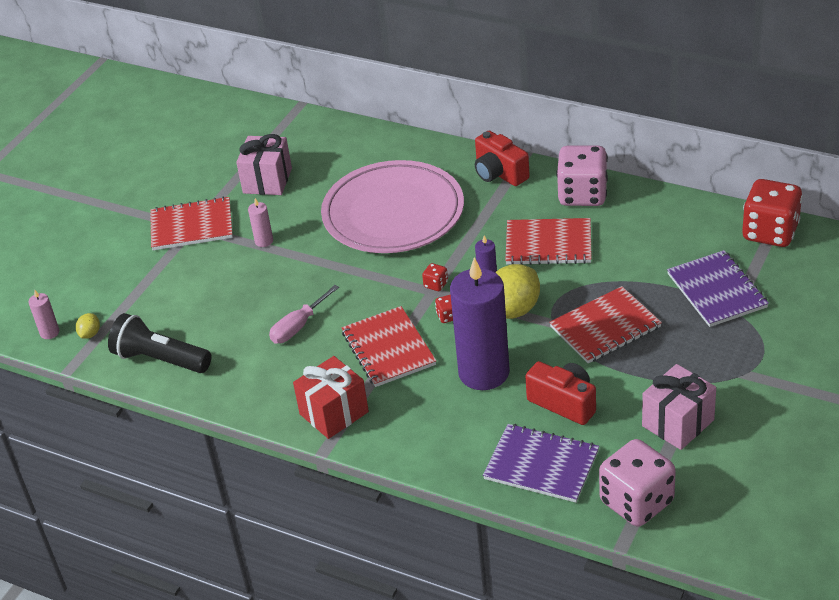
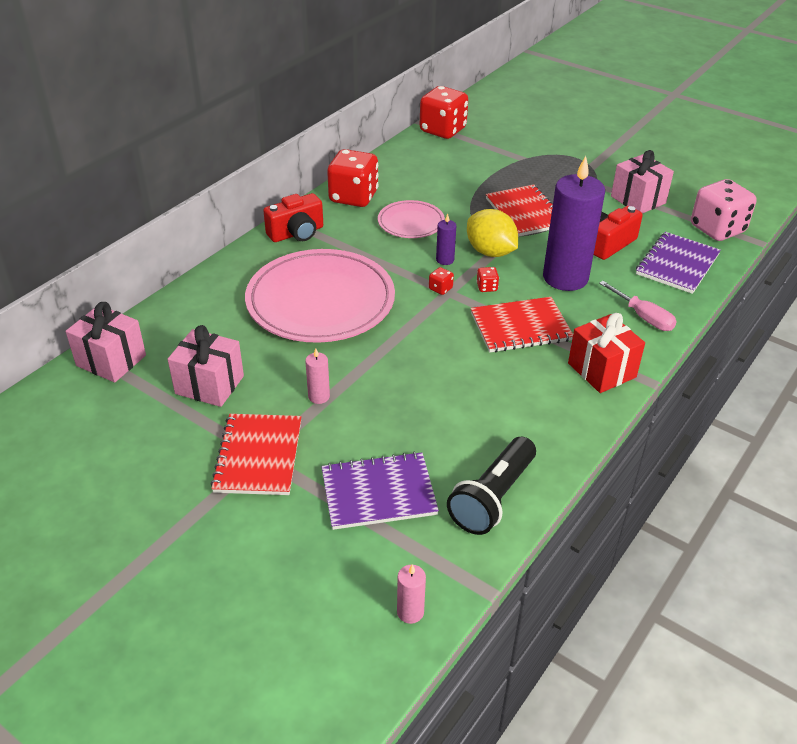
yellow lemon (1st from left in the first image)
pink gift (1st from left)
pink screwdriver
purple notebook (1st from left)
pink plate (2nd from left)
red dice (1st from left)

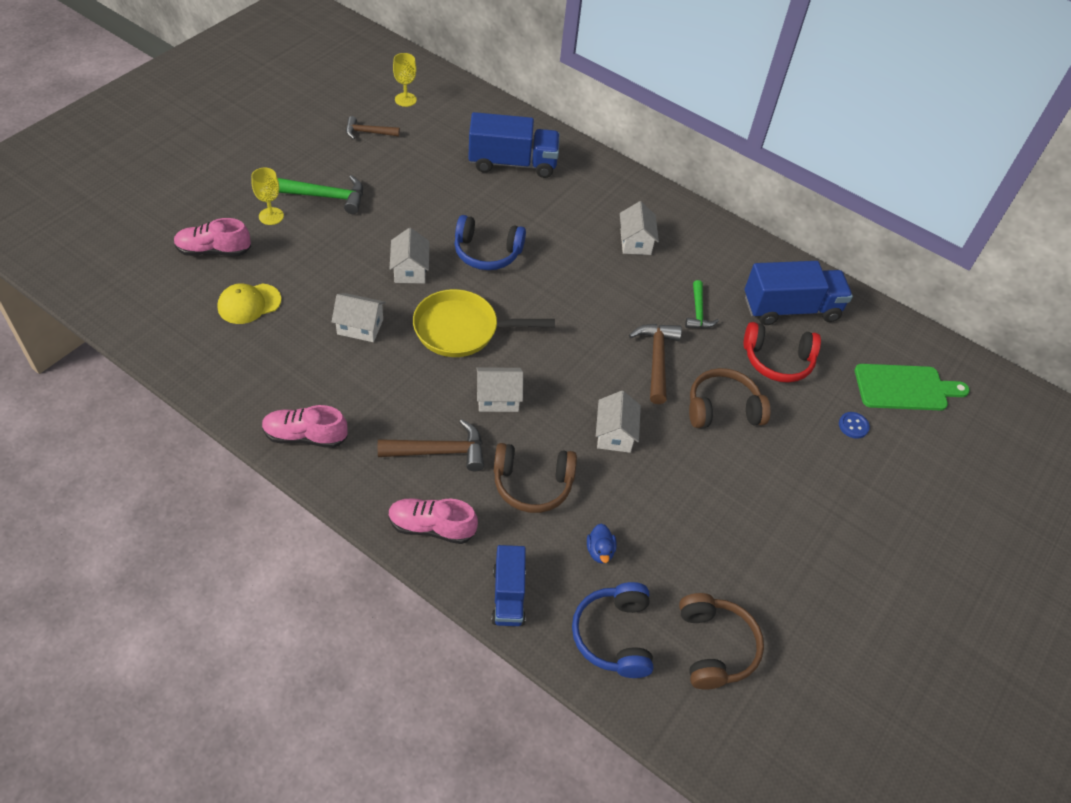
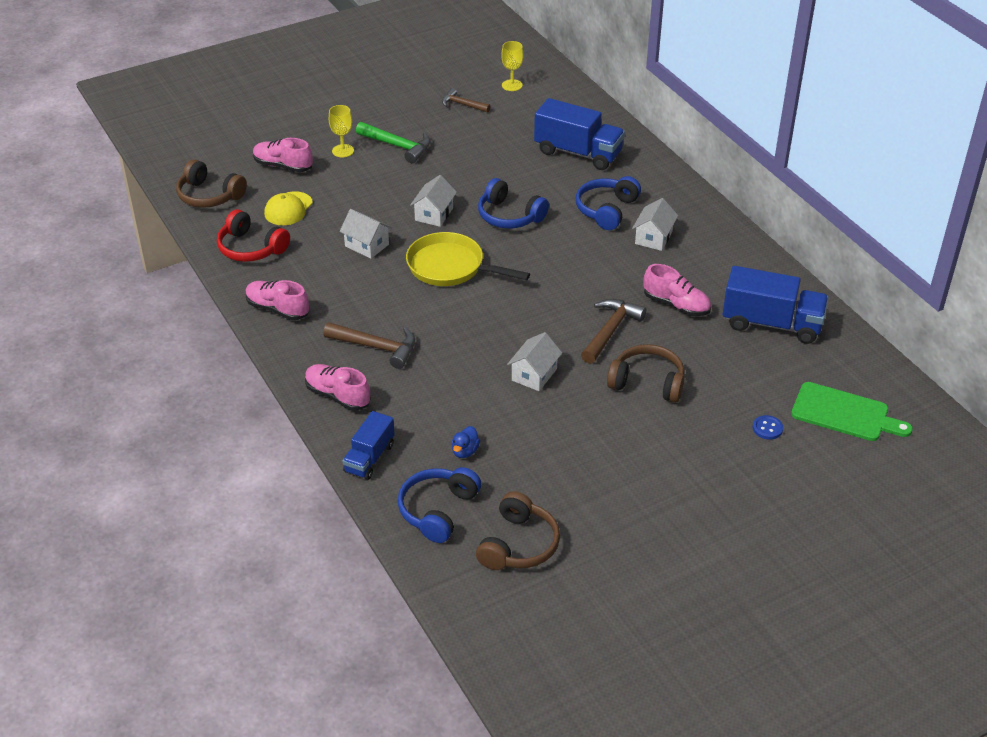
white house (3rd from left in the first image)
blue headphones (3rd from left)
brown headphones (1st from left)
red headphones
pink shoe (4th from left)
yellow cap

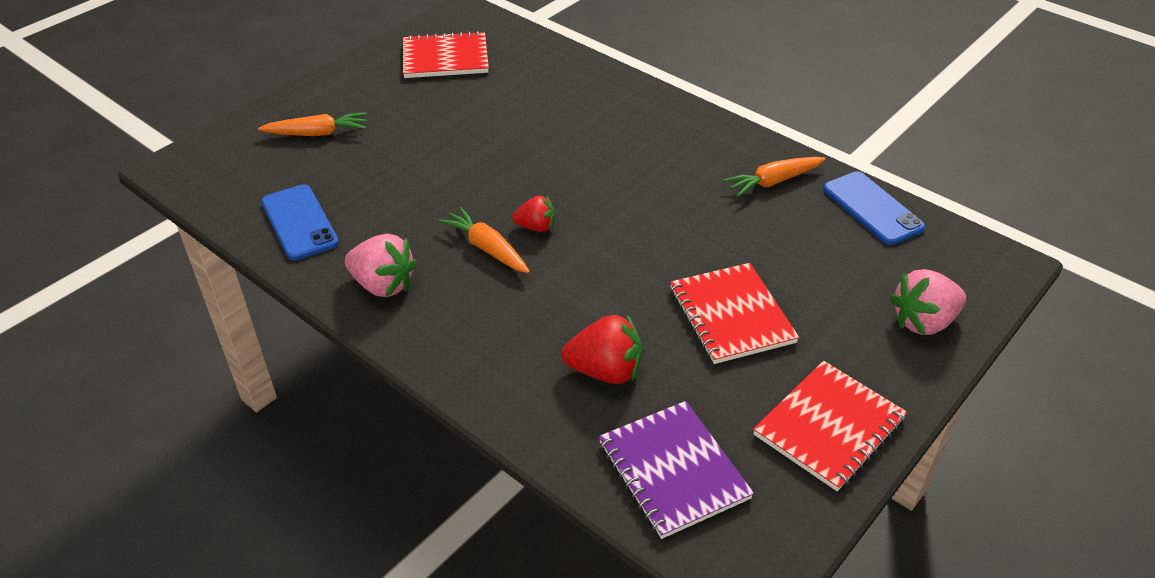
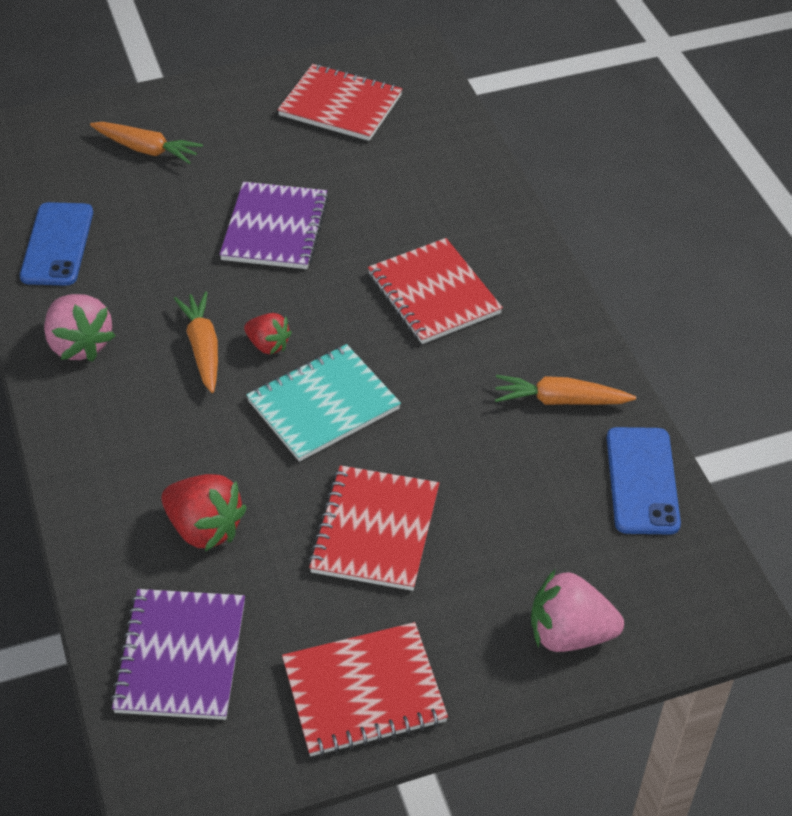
purple notebook (2nd from left)
turquoise notebook
red notebook (4th from left)

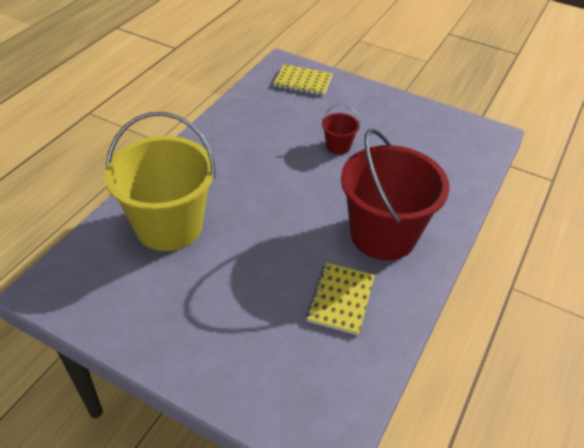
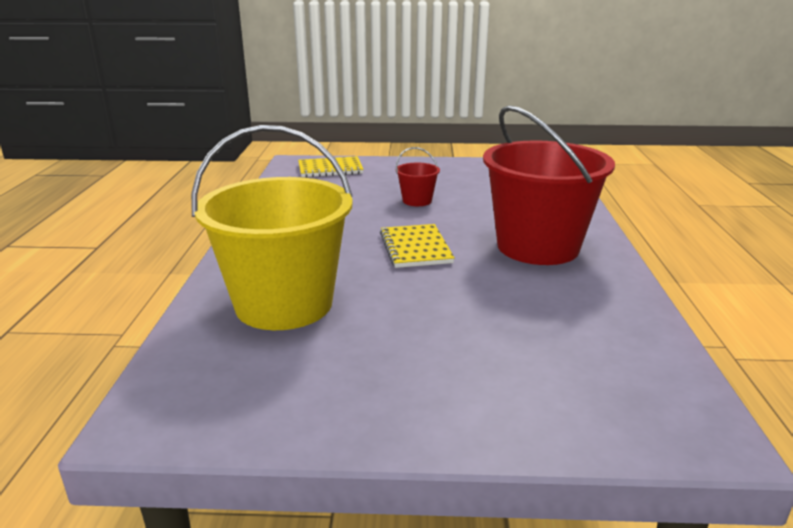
yellow notebook (2nd from left)

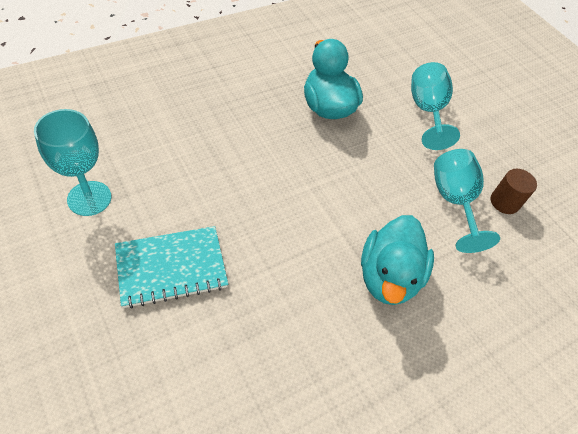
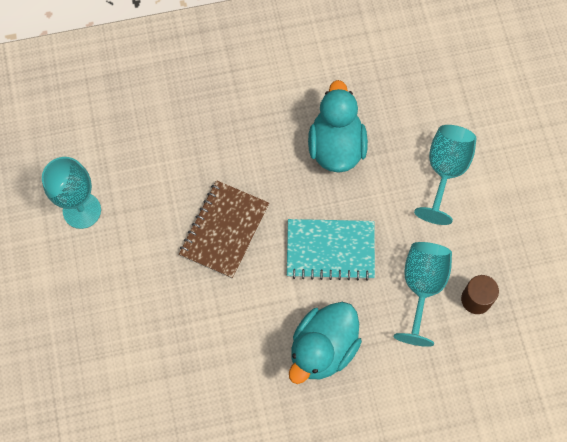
brown notebook
turquoise notebook

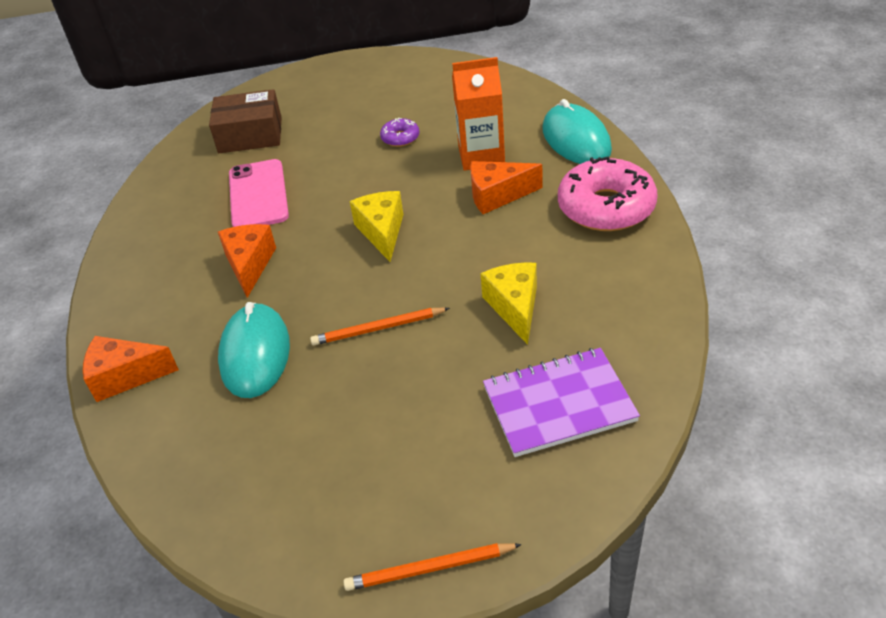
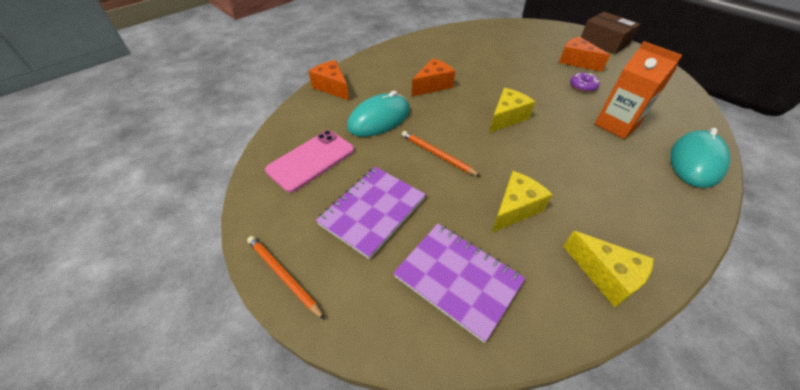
pink donut
purple notebook (1st from left)
yellow cheese (3rd from left)
brown box
pink phone
orange cheese (3rd from left)

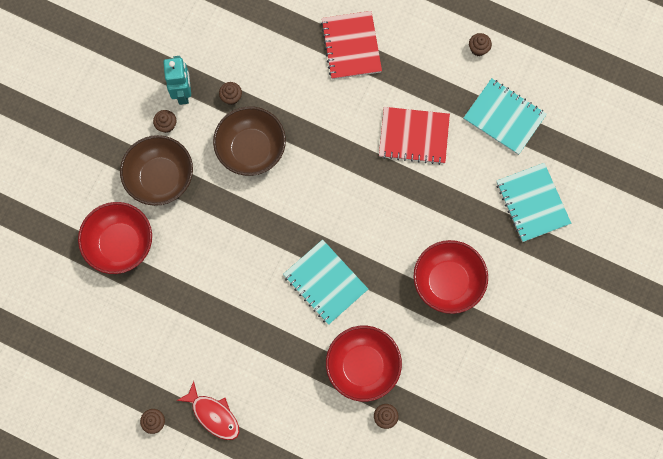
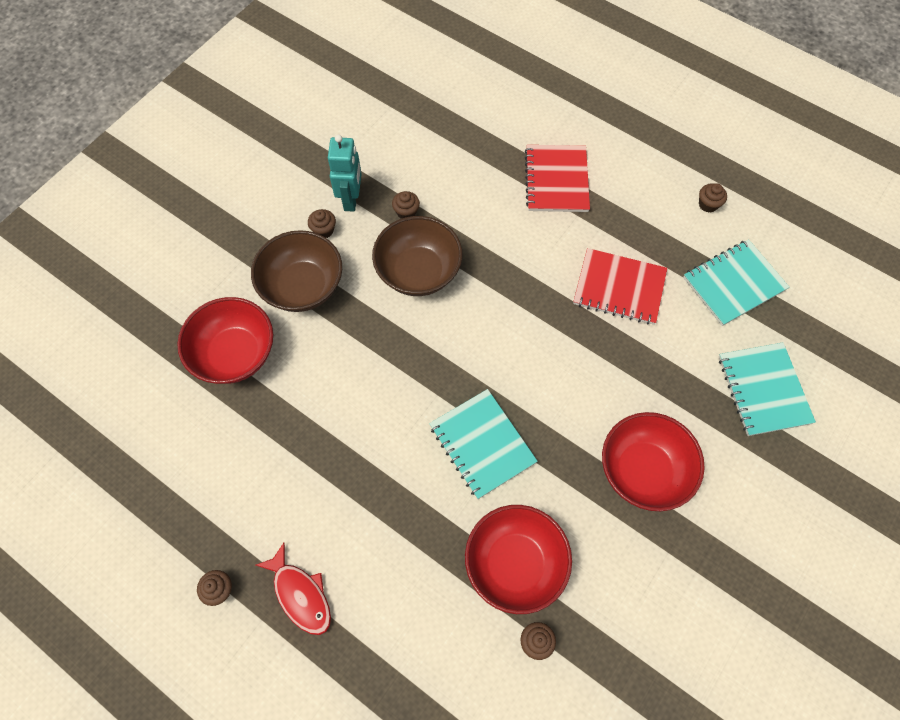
turquoise notebook (2nd from left)

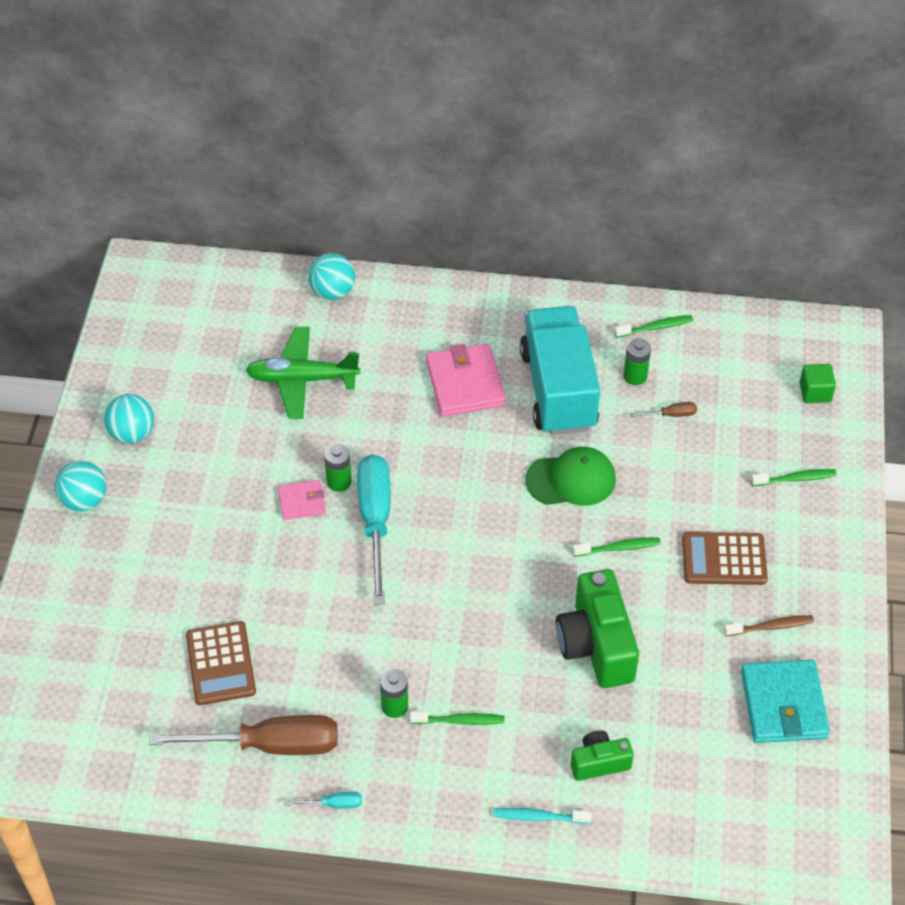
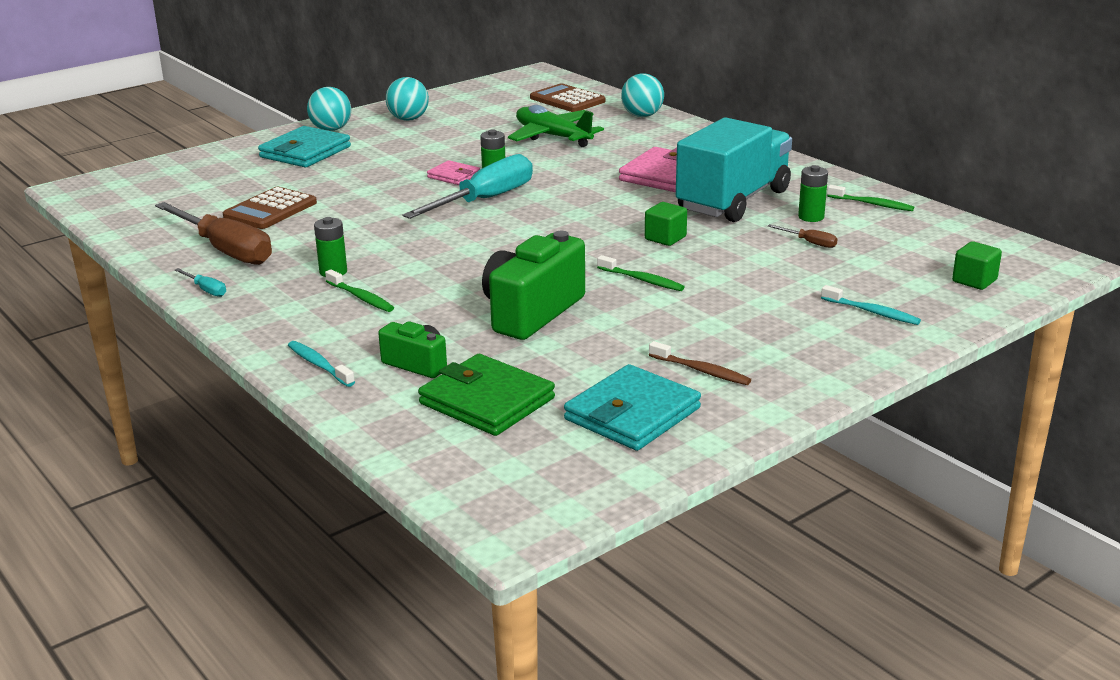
turquoise wallet (1st from left)
green wallet
brown calculator (2nd from left)
green cube (1st from left)
turquoise toothbrush (2nd from left)

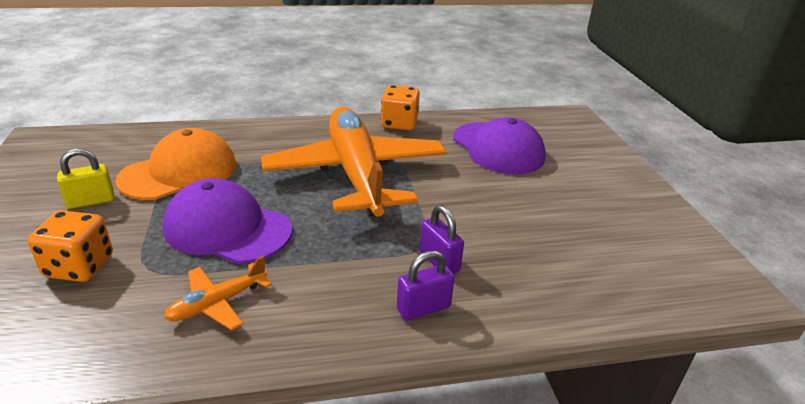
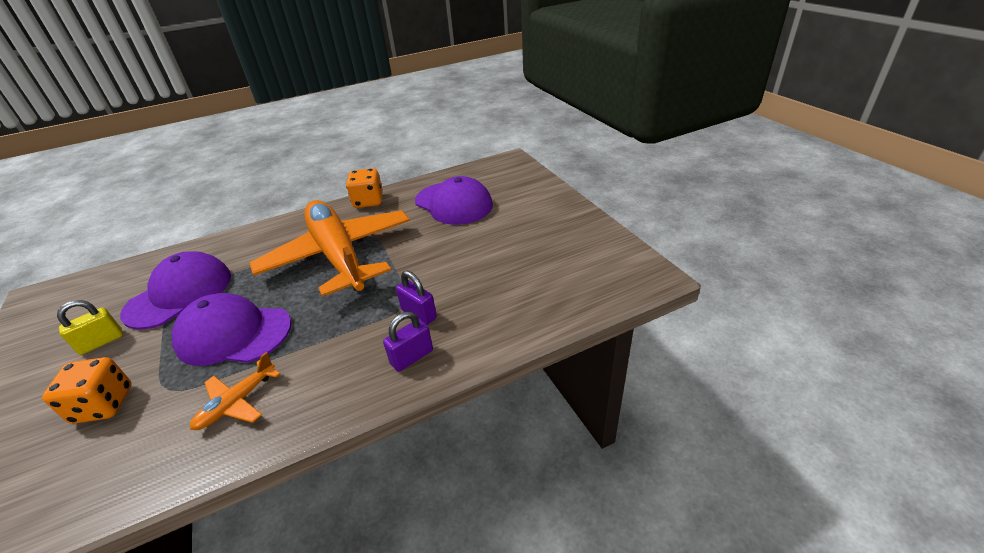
purple cap (1st from left)

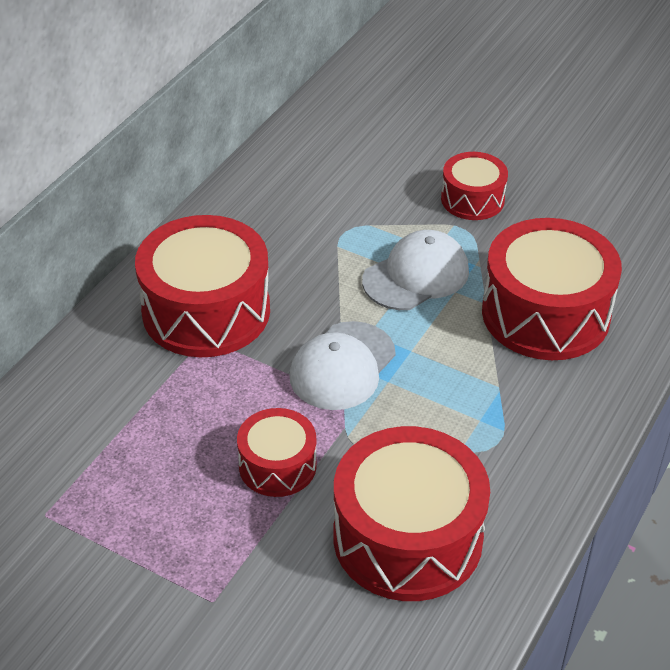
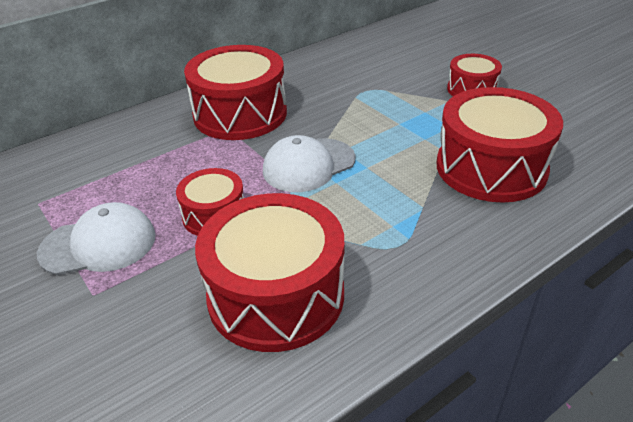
white cap (1st from left)

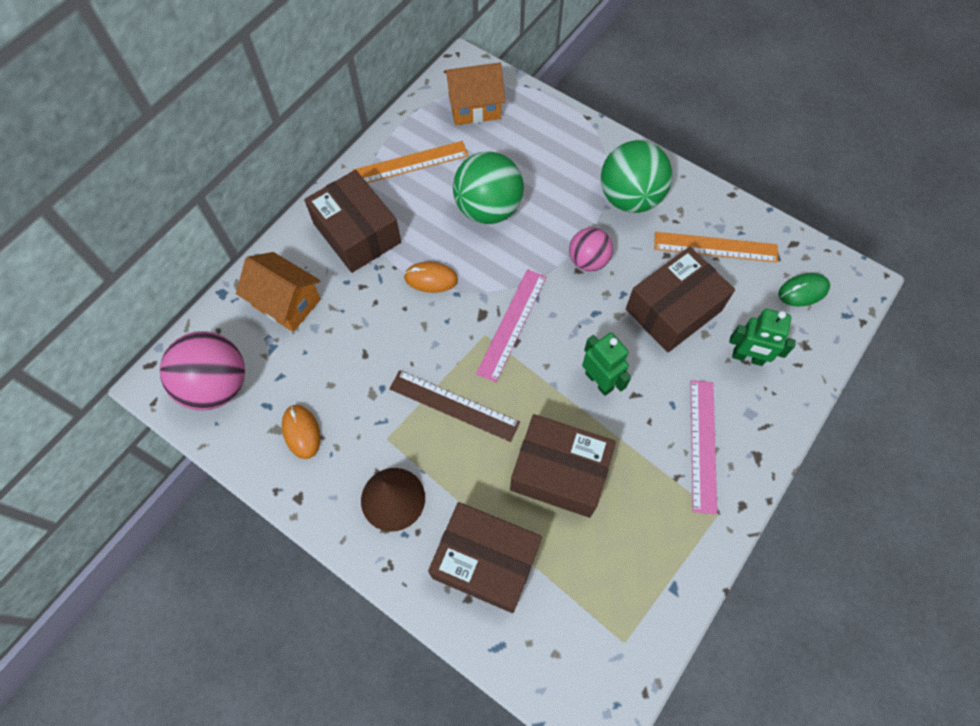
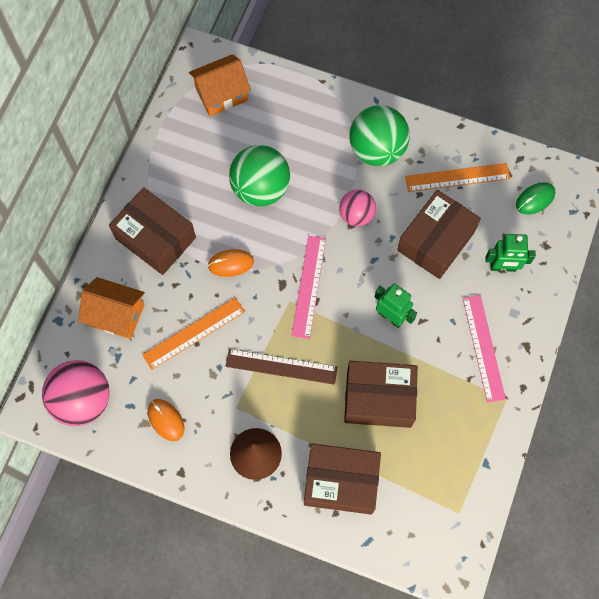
orange ruler (1st from left)

